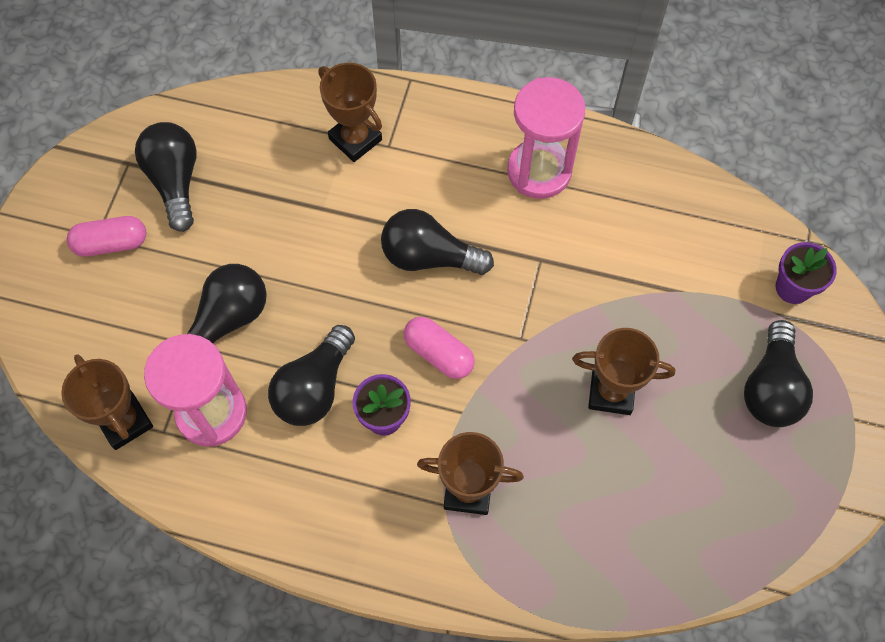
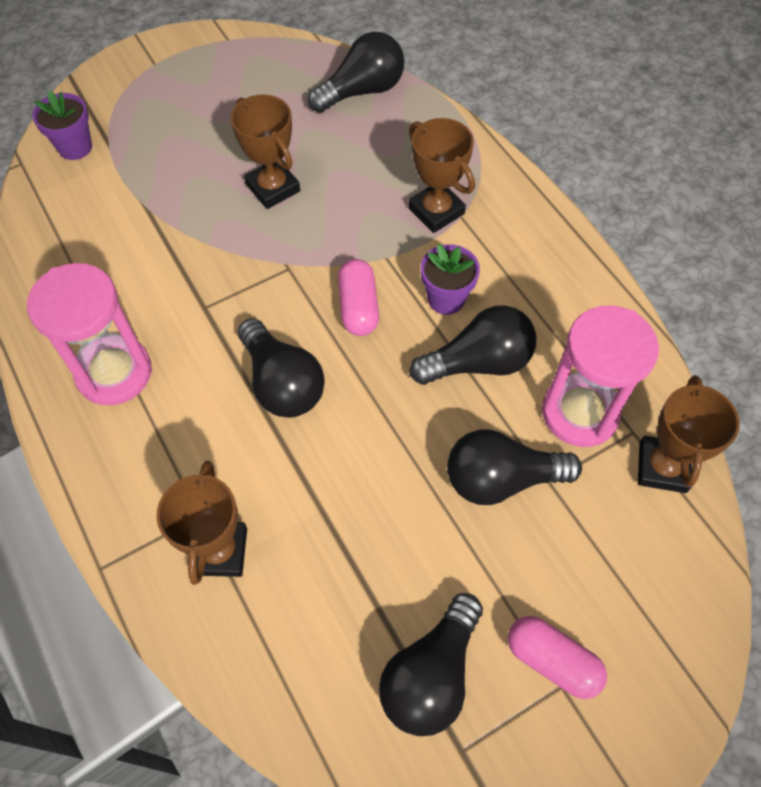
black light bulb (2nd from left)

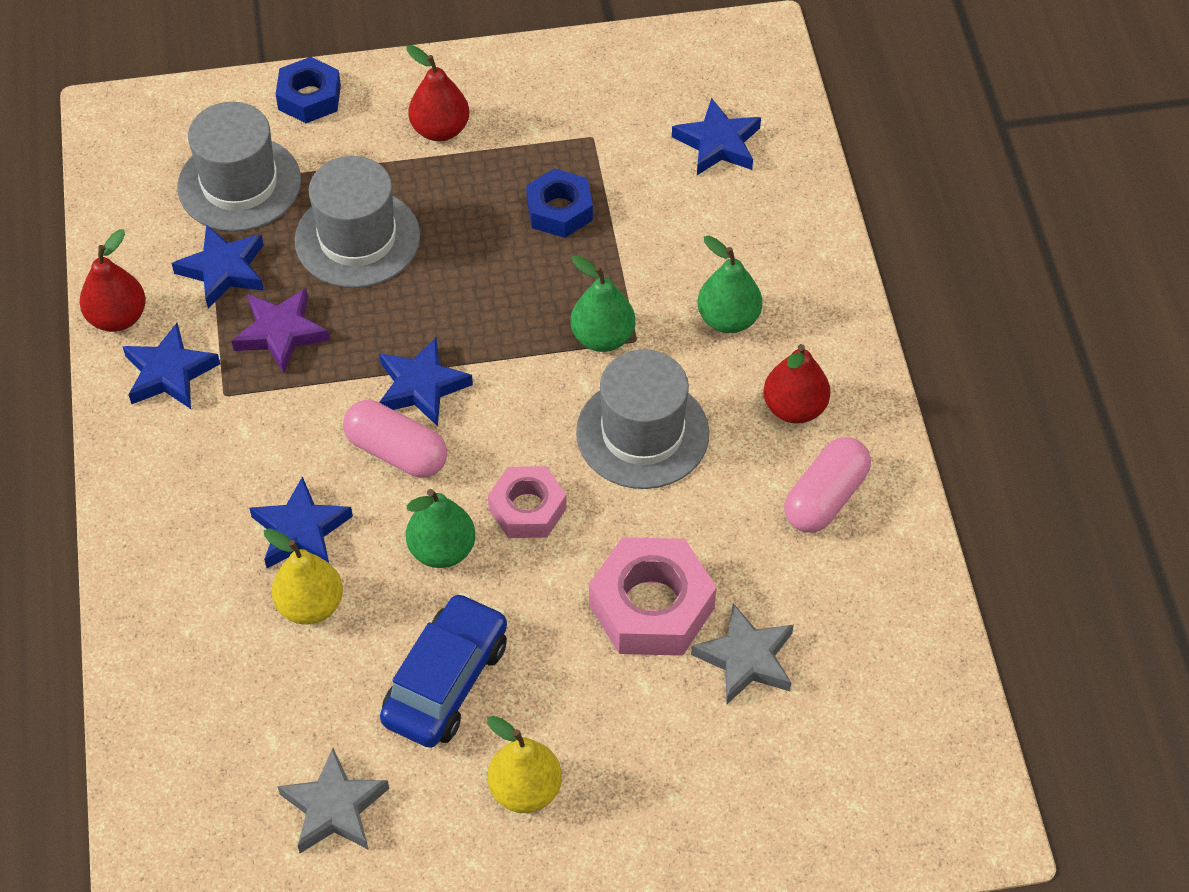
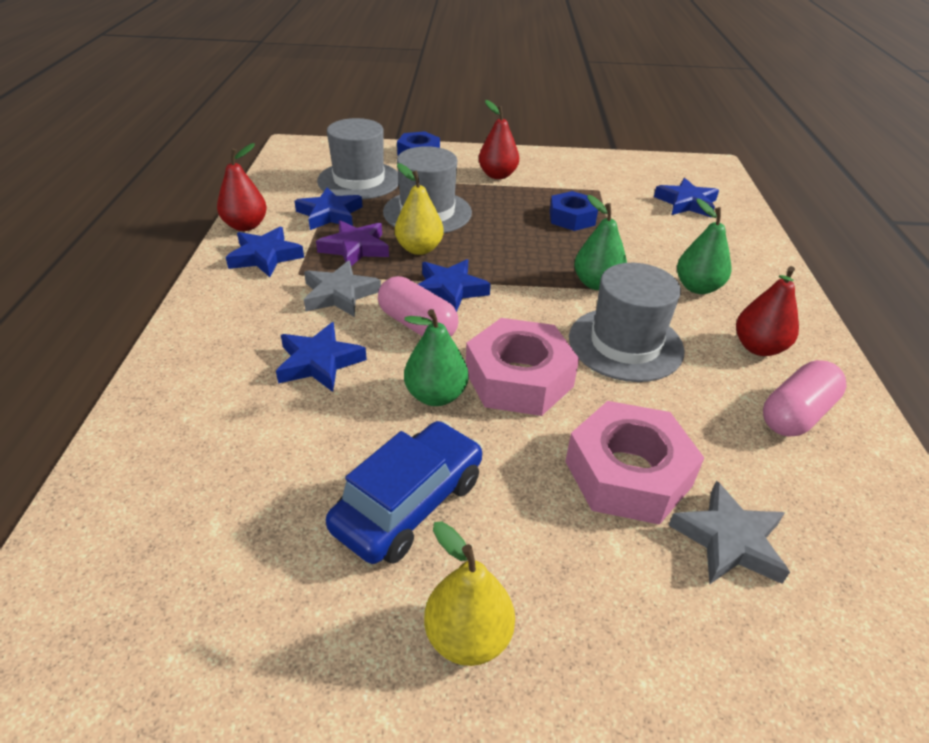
yellow pear (1st from left)
grey star (1st from left)
pink nut (1st from left)

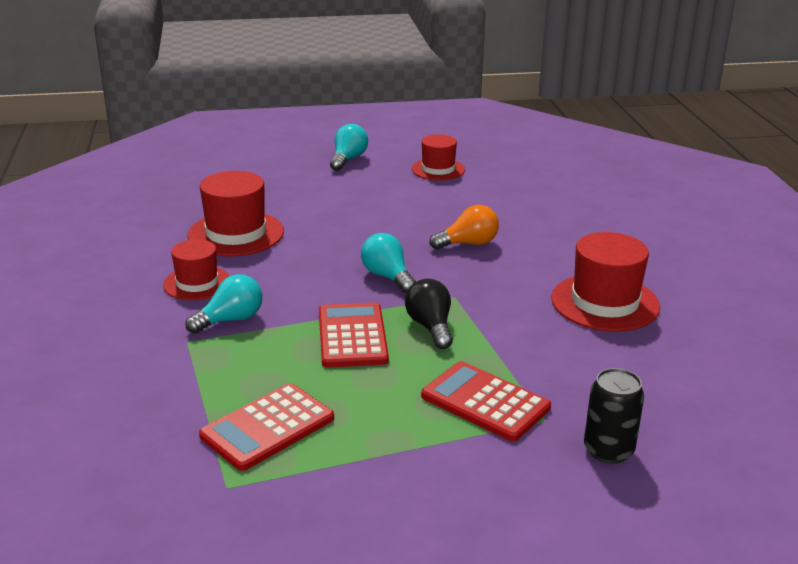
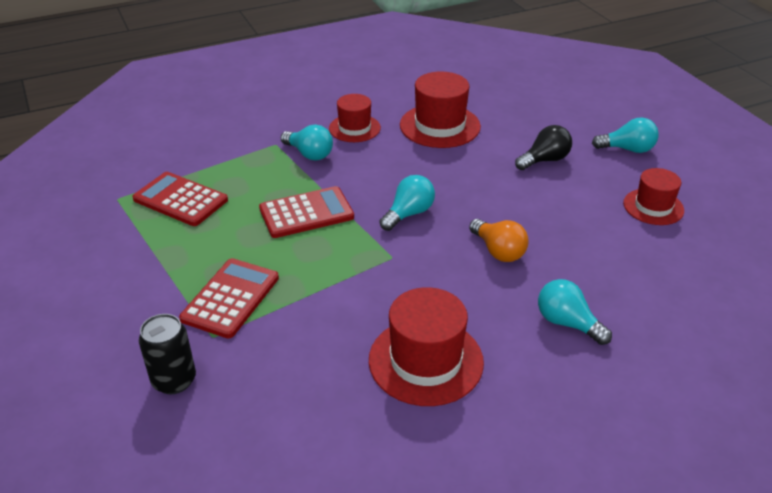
turquoise light bulb (3rd from left)
black light bulb

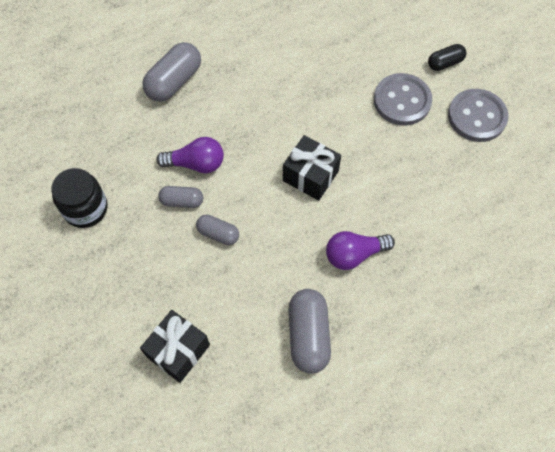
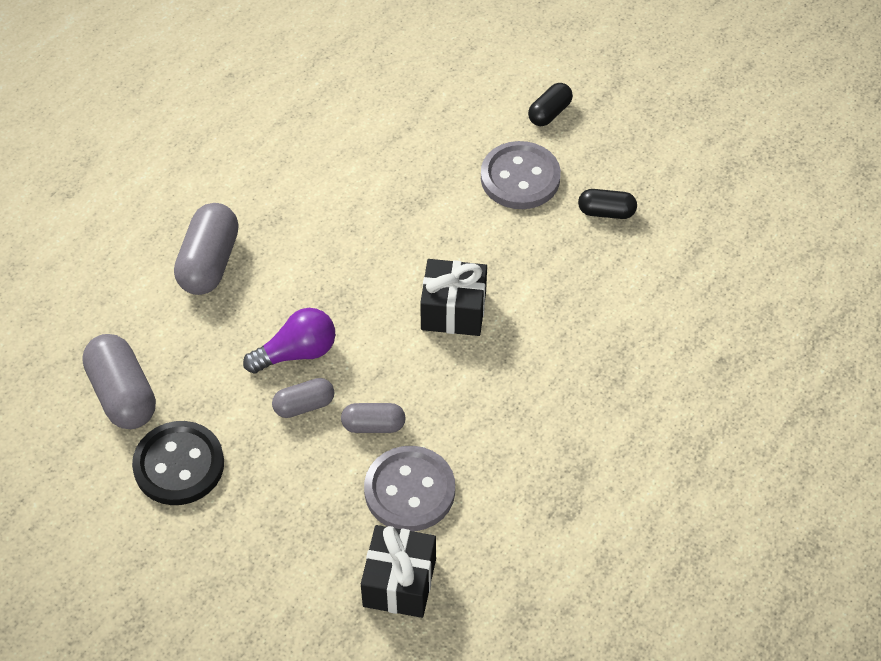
purple light bulb (2nd from left in the first image)
black capsule (2nd from left)
grey capsule (1st from left)
grey button (1st from left)
black button

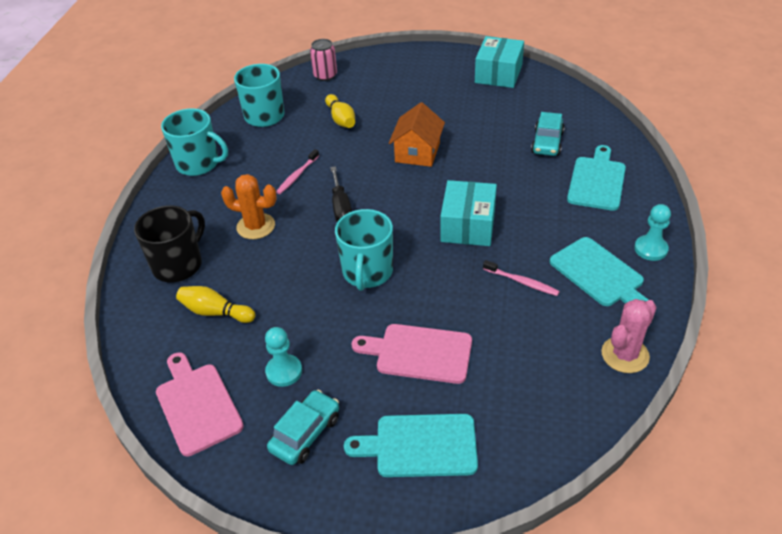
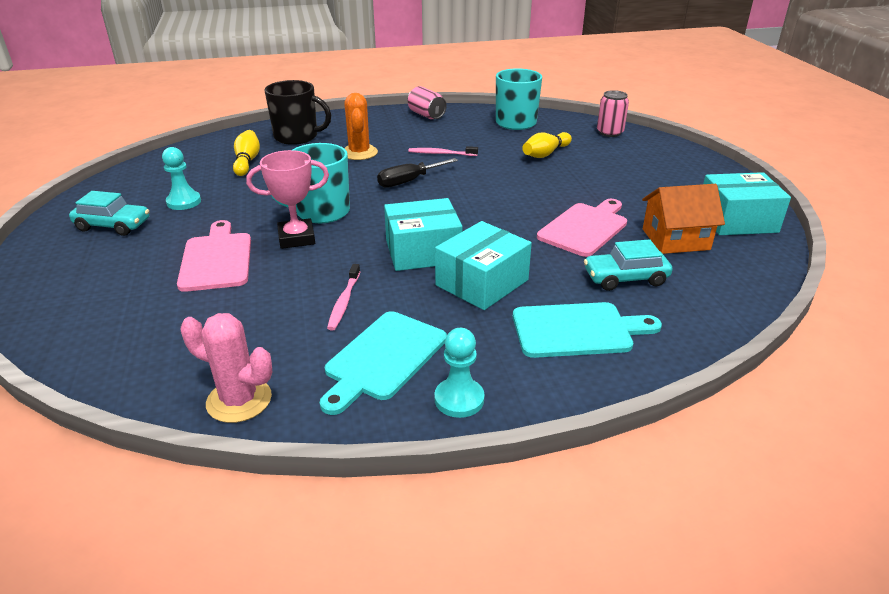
turquoise cutting board (1st from left in the first image)
pink trophy
turquoise box (2nd from left)
pink cutting board (2nd from left)
orange house
pink can (1st from left)

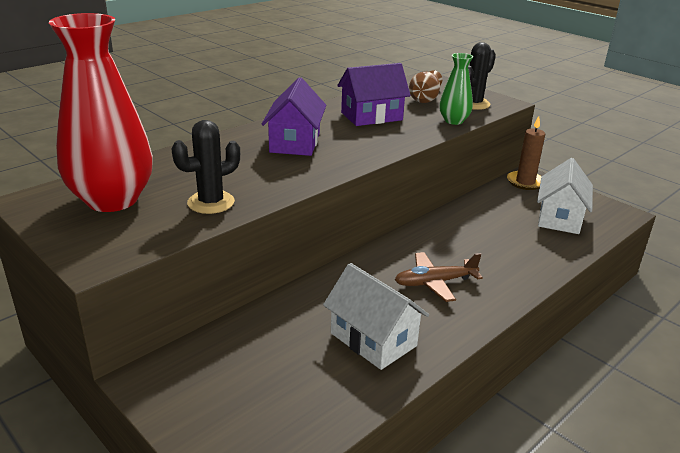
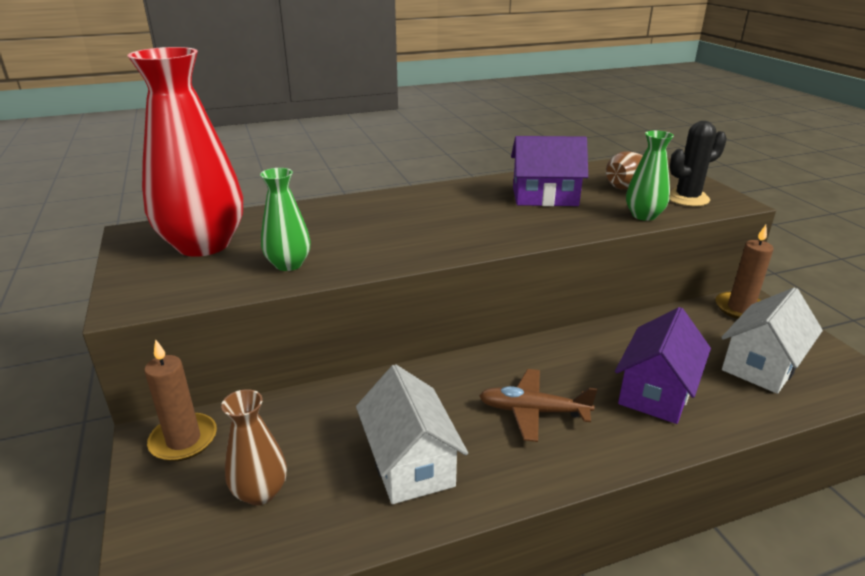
brown candle (1st from left)
brown vase (1st from left)
purple house (2nd from left)
green vase (1st from left)

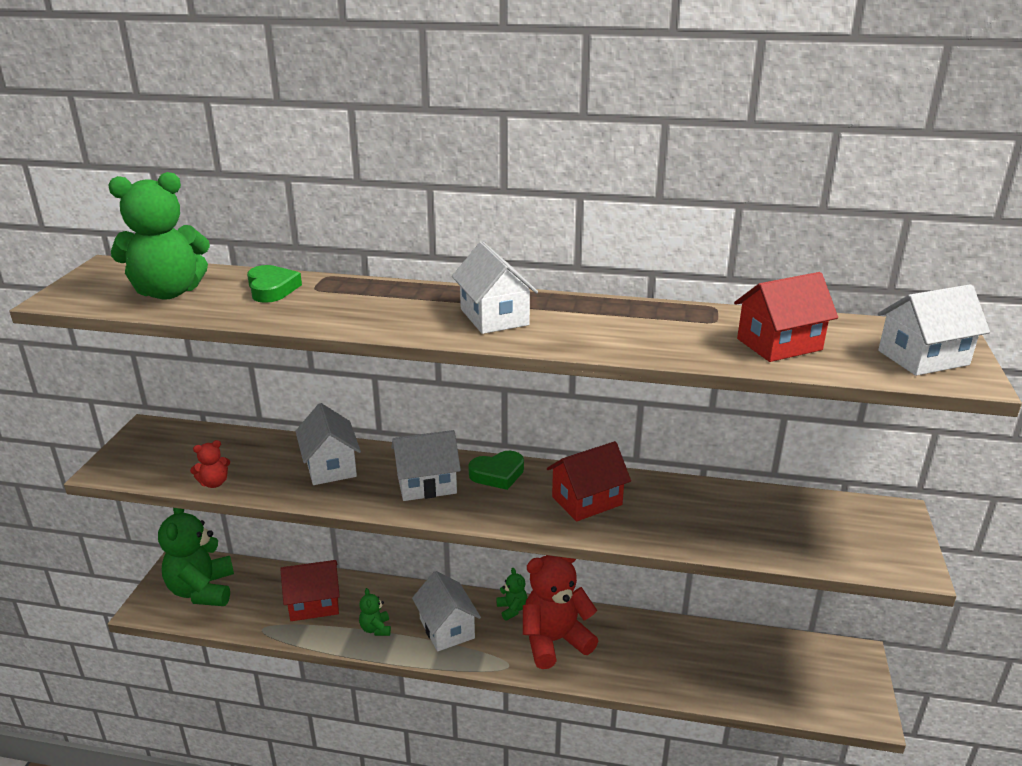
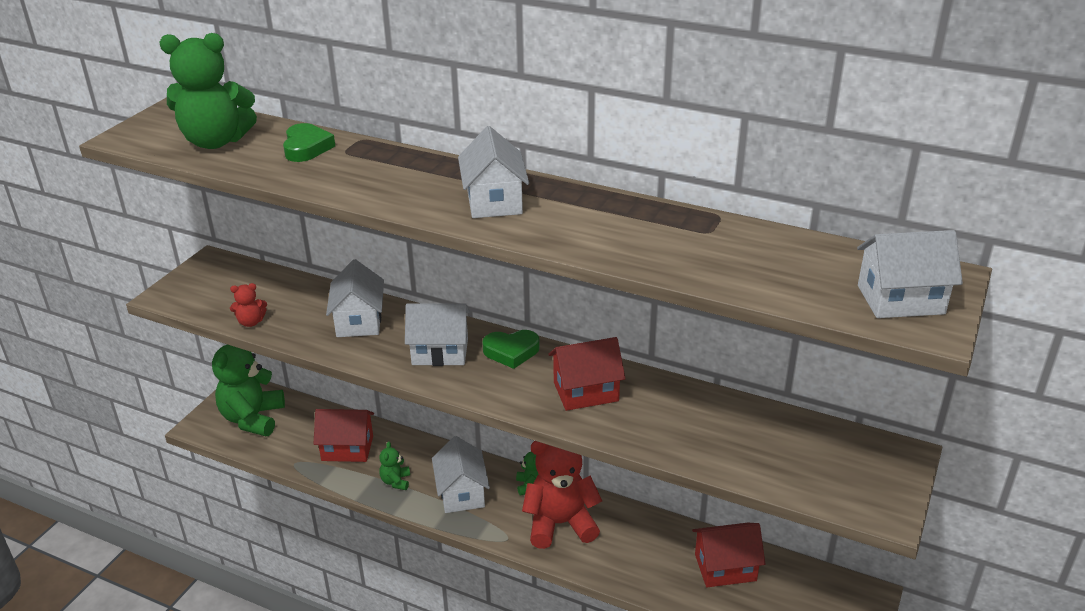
red house (3rd from left)

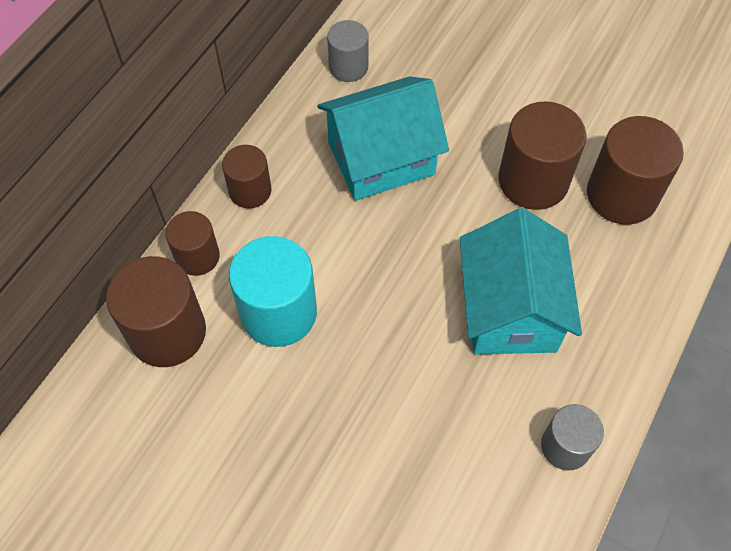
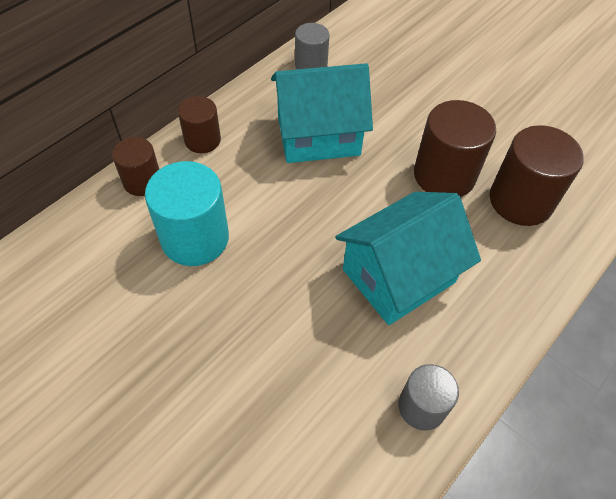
brown cylinder (1st from left in the first image)
turquoise house (2nd from left)

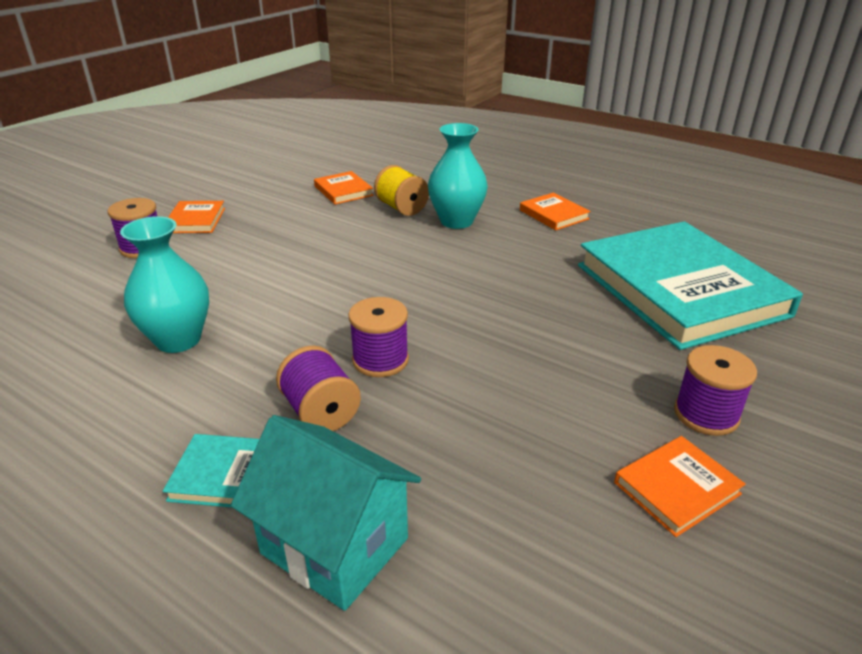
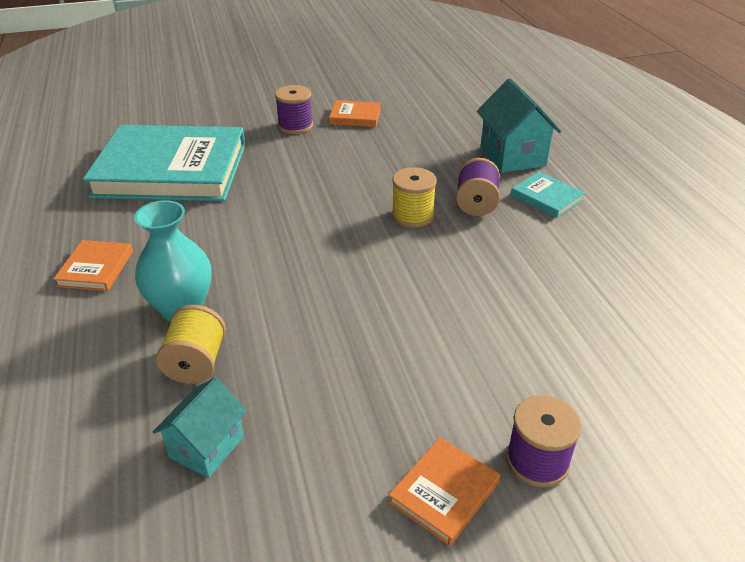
turquoise vase (1st from left in the first image)
turquoise house (1st from left)
yellow spool (2nd from left)
turquoise book (1st from left)

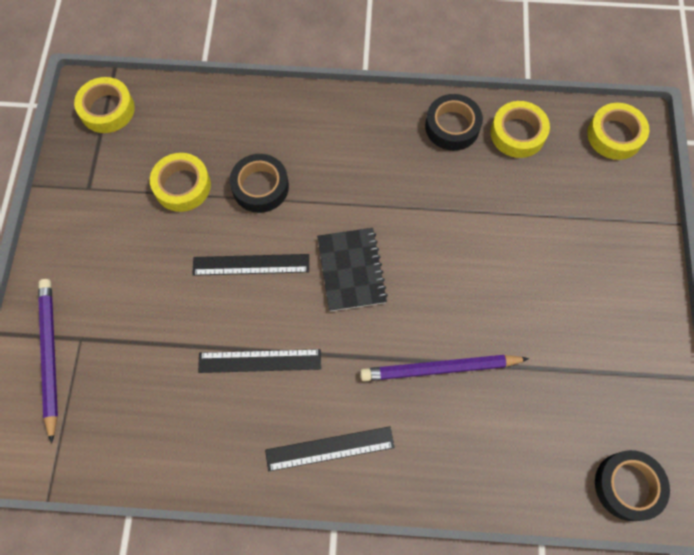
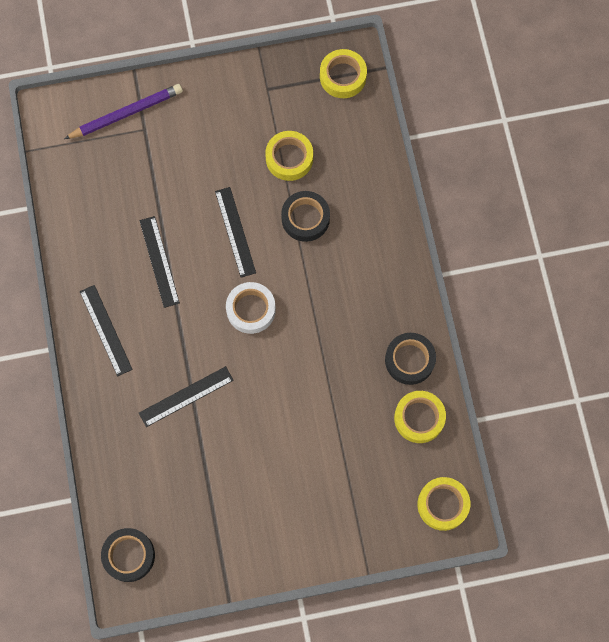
white tape
black ruler (3rd from left)

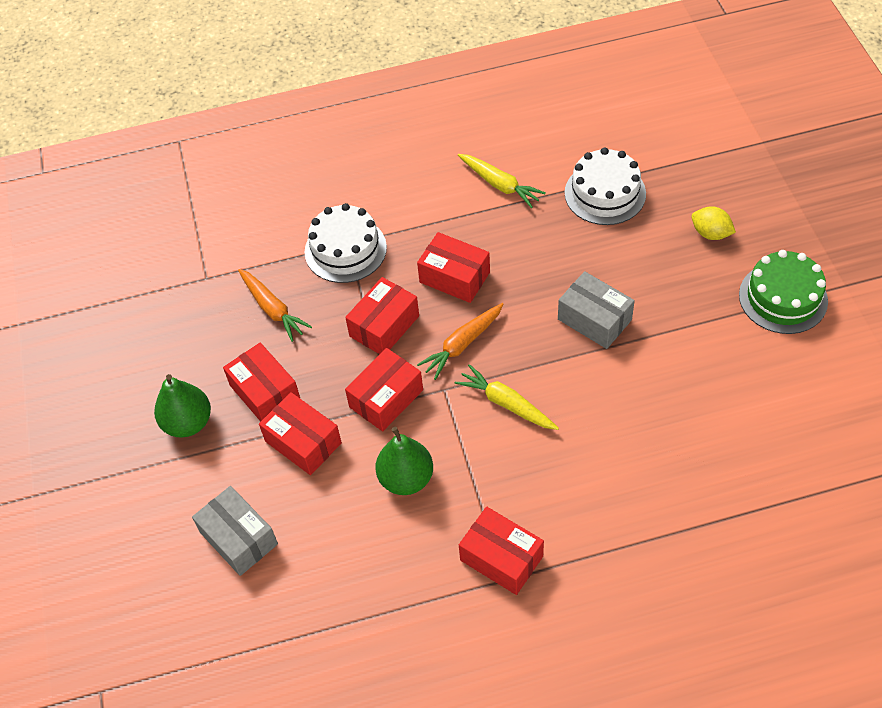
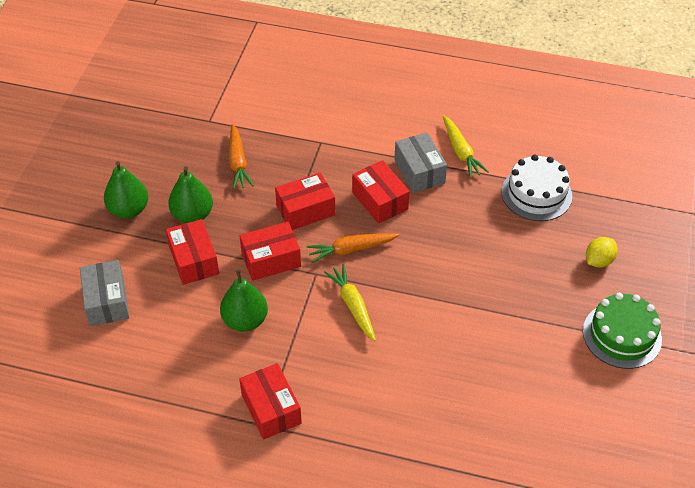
white cake (1st from left in the first image)
grey box (2nd from left)
green pear (2nd from left)
yellow lemon

